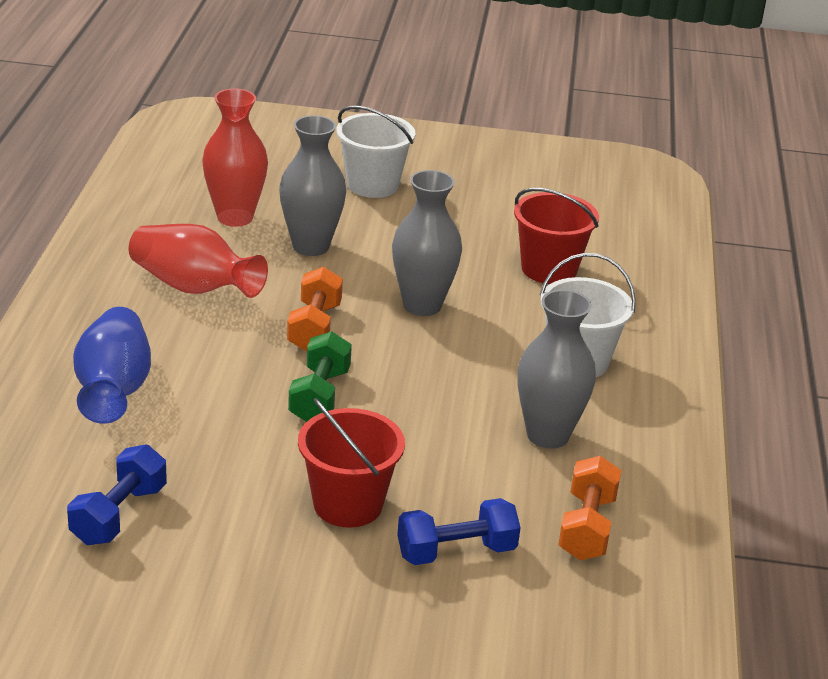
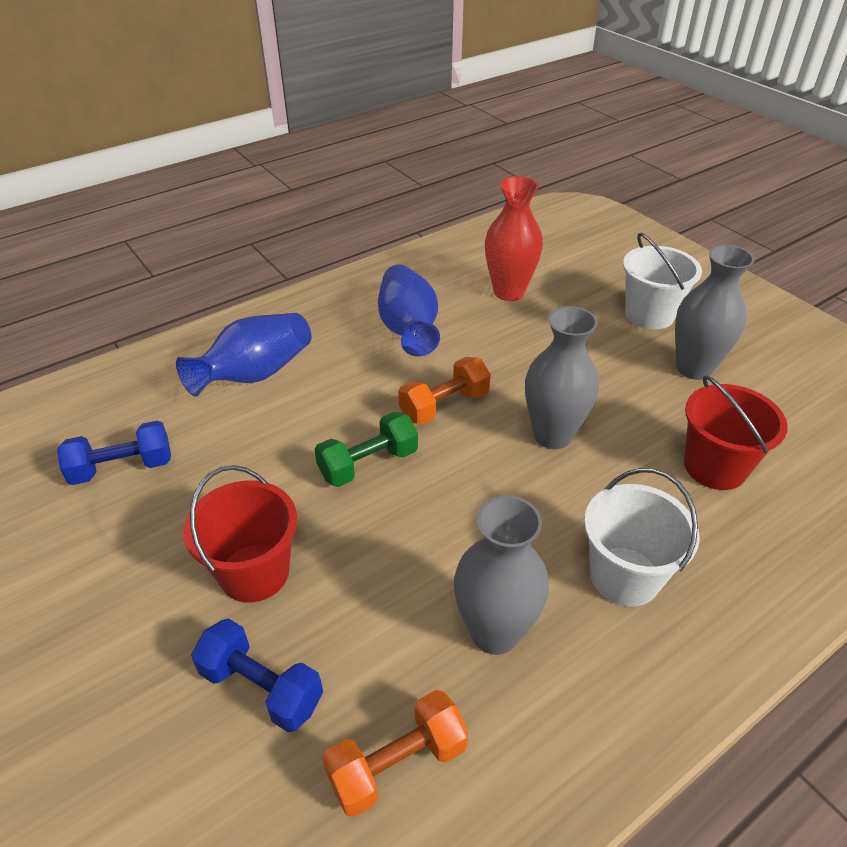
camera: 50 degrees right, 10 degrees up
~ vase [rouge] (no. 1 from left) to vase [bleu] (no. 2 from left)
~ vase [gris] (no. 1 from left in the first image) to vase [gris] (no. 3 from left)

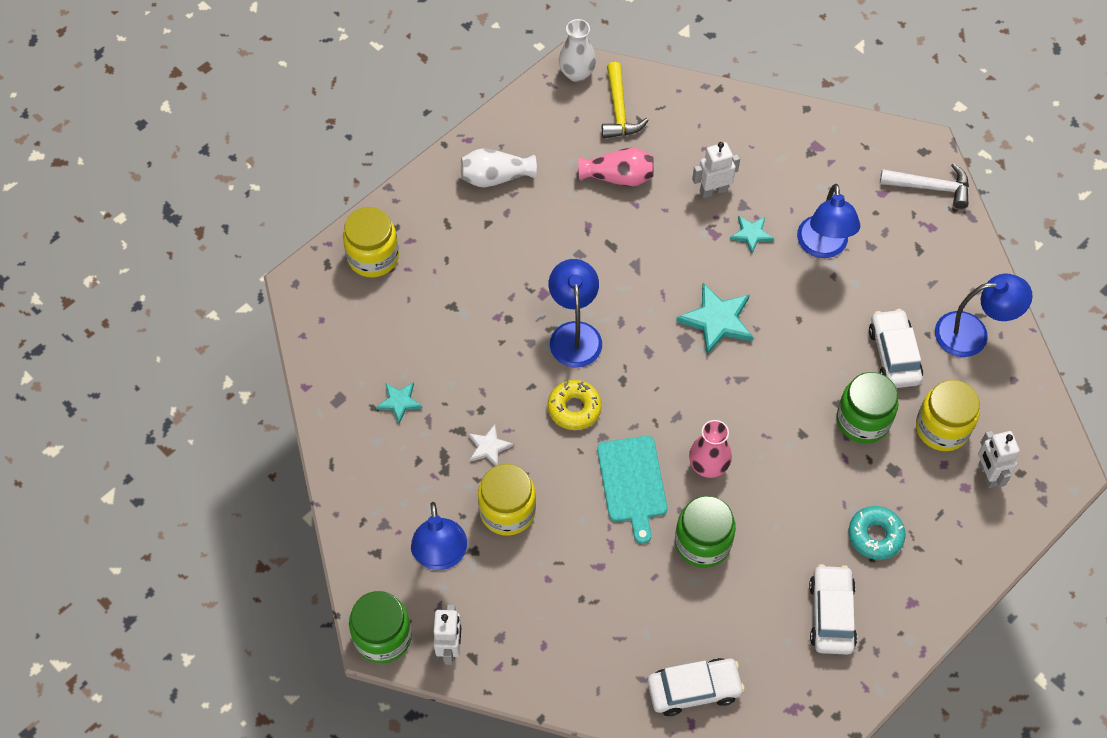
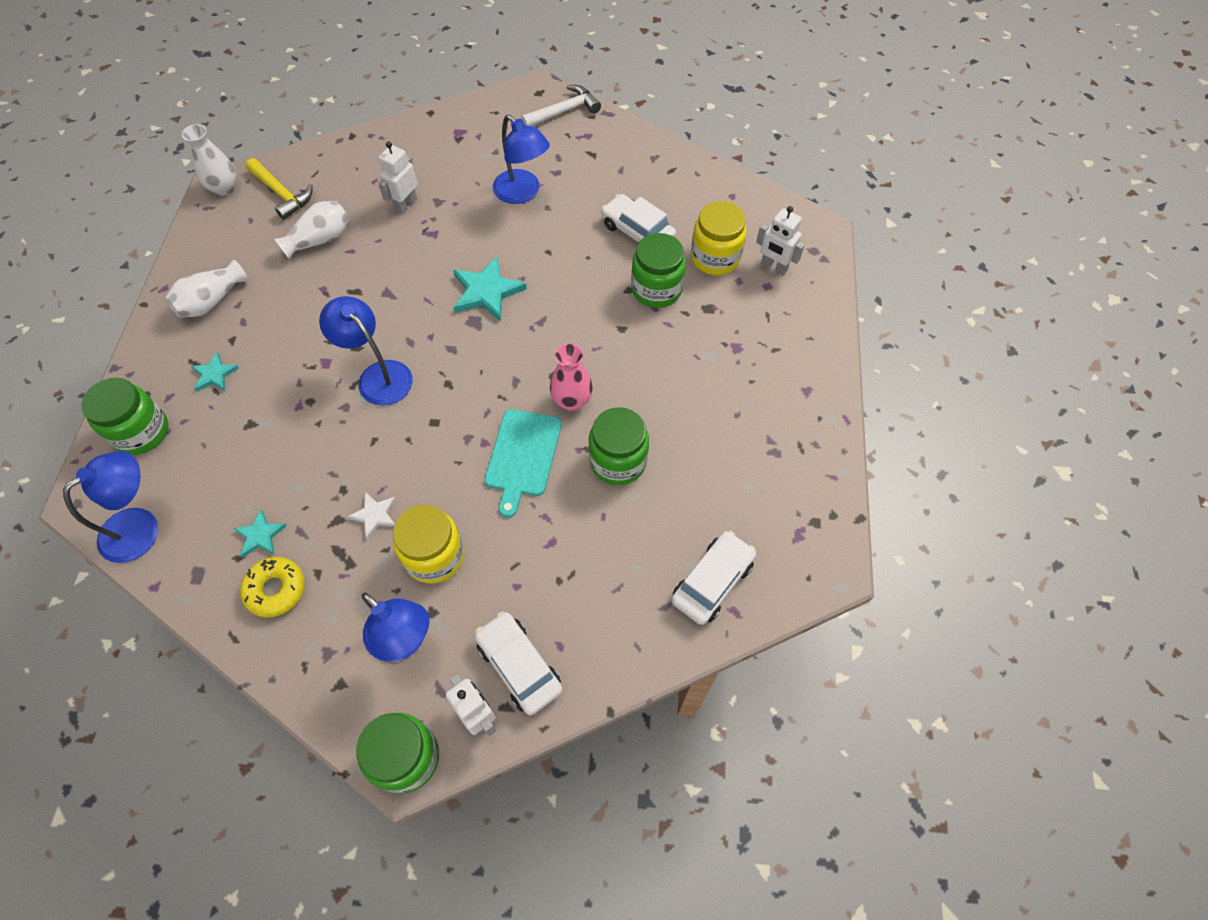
camera: 40 degrees left, 0 degrees up
~ lampe [bleu] (no. 4 from left in the first image) to lampe [bleu] (no. 1 from left)
~ bocal [jaune] (no. 1 from left) to bocal [vert] (no. 1 from left)
~ étoile [turquoise] (no. 3 from left in the first image) to étoile [turquoise] (no. 1 from left)
~ beignet [jaune]
~ vase [rose] (no. 1 from left) to vase [blanc] (no. 3 from left)
~ voiture [blanc] (no. 2 from left in the first image) to voiture [blanc] (no. 1 from left)
~ planche à découper [turquoise] 60 degrees clockwise
- beignet [turquoise]

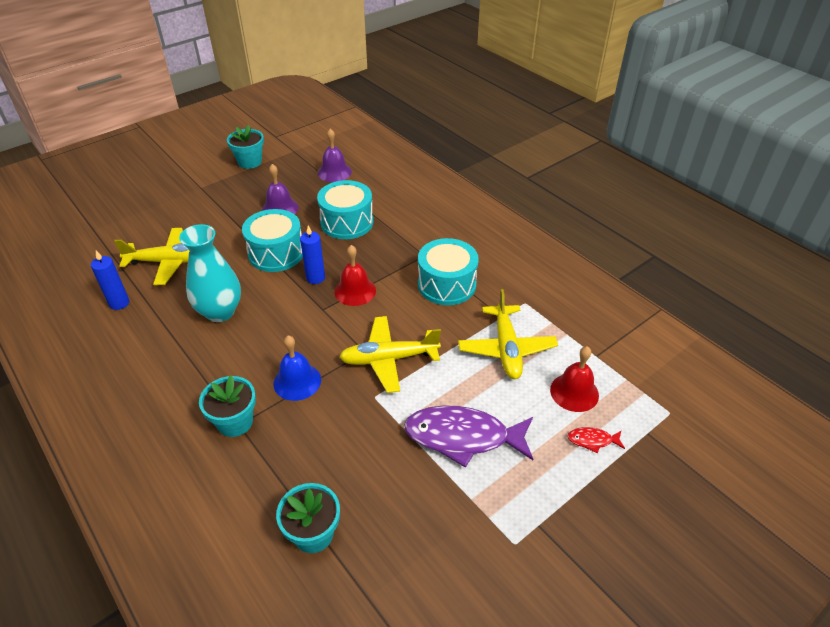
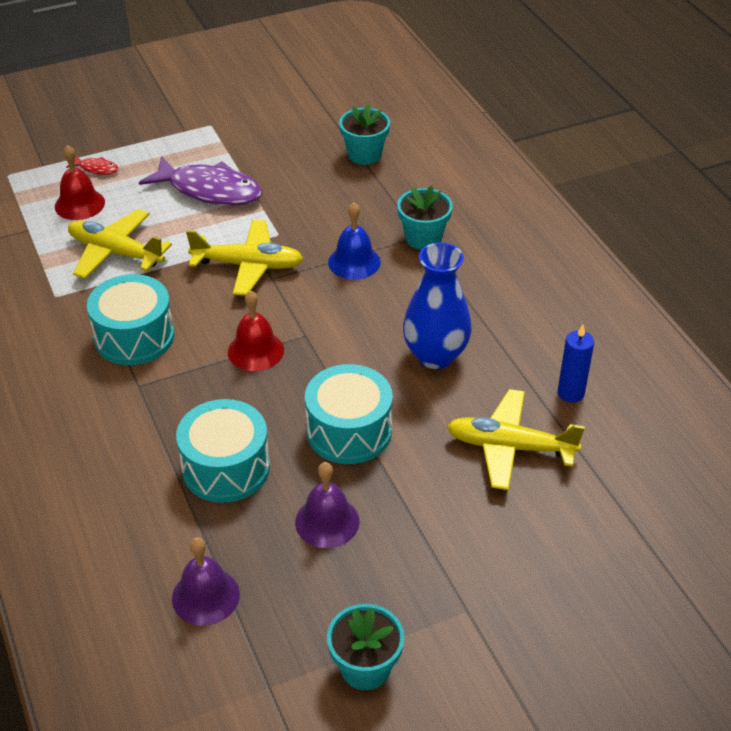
camera: 165 degrees left, 0 degrees up
~ avion [jaune] (no. 3 from left in the first image) 75 degrees counterclockwise
~ vase [turquoise] to vase [bleu]
- bougie [bleu] (no. 2 from left)

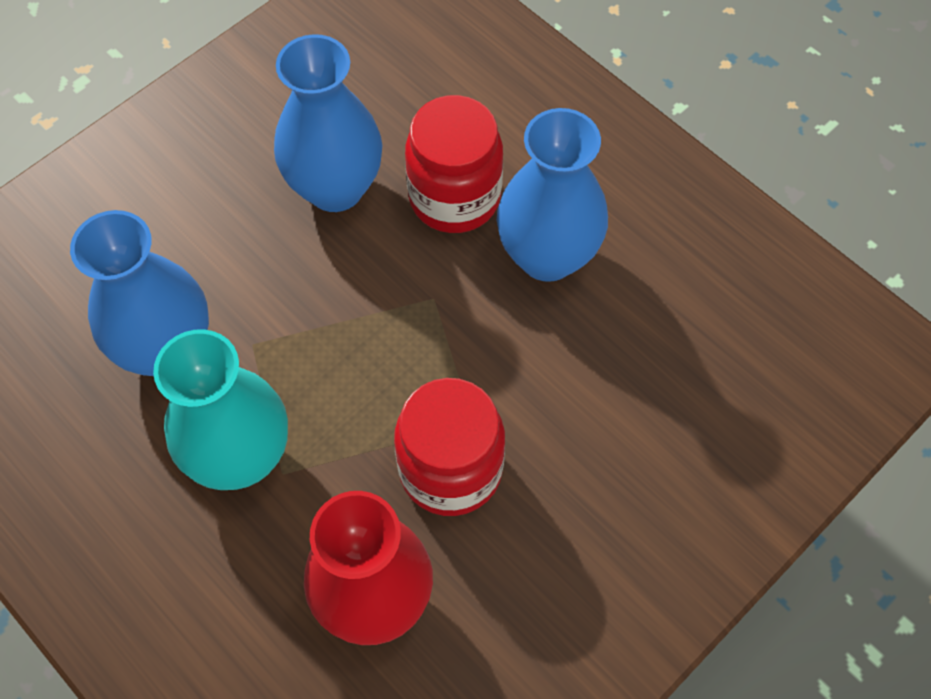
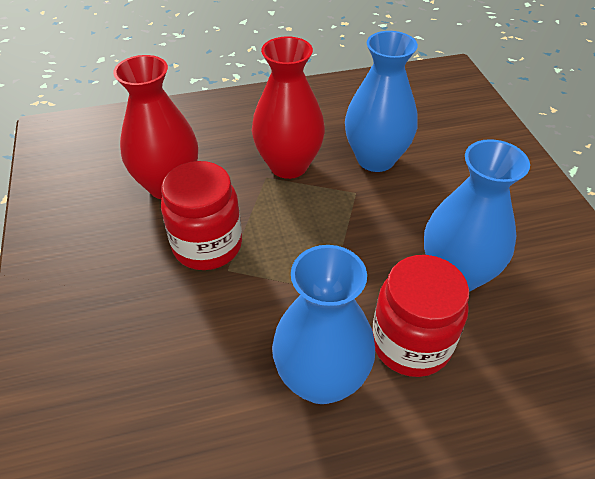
camera: 120 degrees right, 15 degrees down
~ vase [turquoise] to vase [rouge] (no. 2 from left)

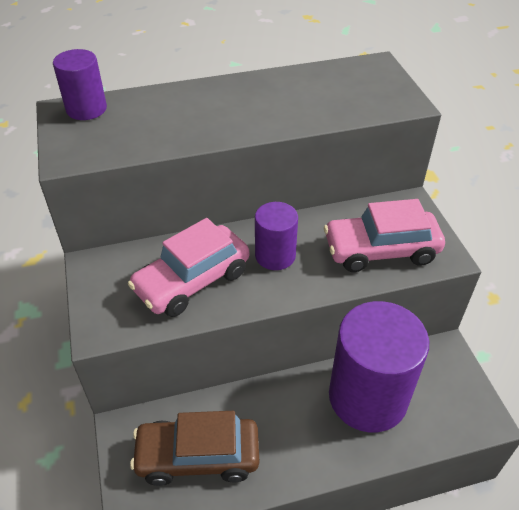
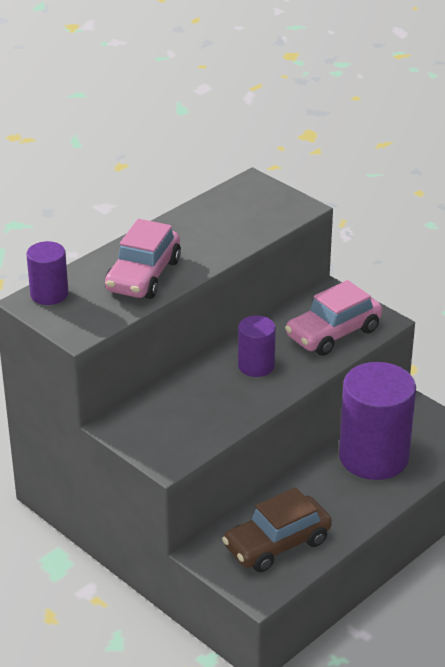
camera: 30 degrees left, 10 degrees down
~ voiture [rose] (no. 1 from left)

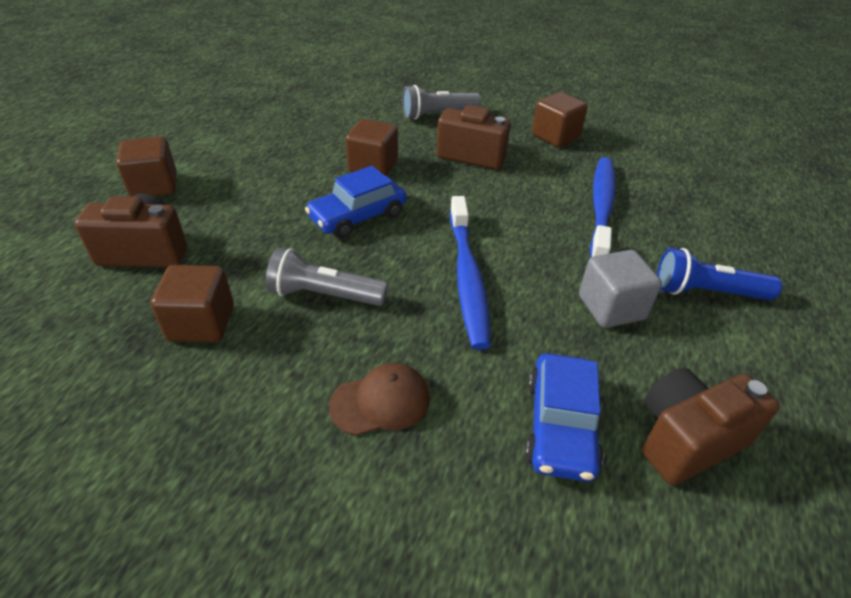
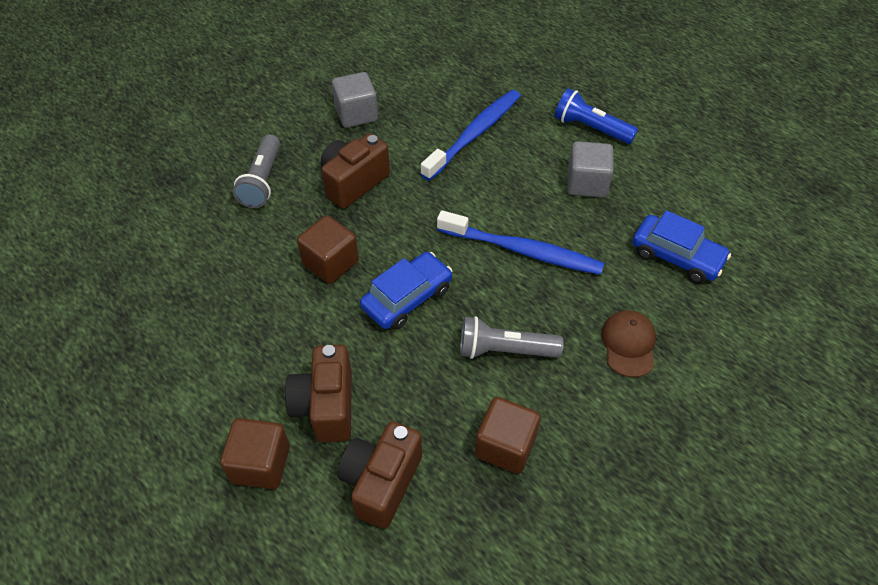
camera: 65 degrees left, 10 degrees up
~ appareil photo [marron] (no. 3 from left in the first image) to appareil photo [marron] (no. 1 from left)
~ cube [marron] (no. 4 from left) to cube [gris] (no. 1 from left)
~ voiture [bleu] (no. 1 from left) 120 degrees counterclockwise
~ brosse à dents [bleu] (no. 2 from left in the first image) 90 degrees clockwise
~ lampe de poche [gris] (no. 1 from left in the first image) 60 degrees clockwise
~ lampe de poche [bleu] 90 degrees clockwise

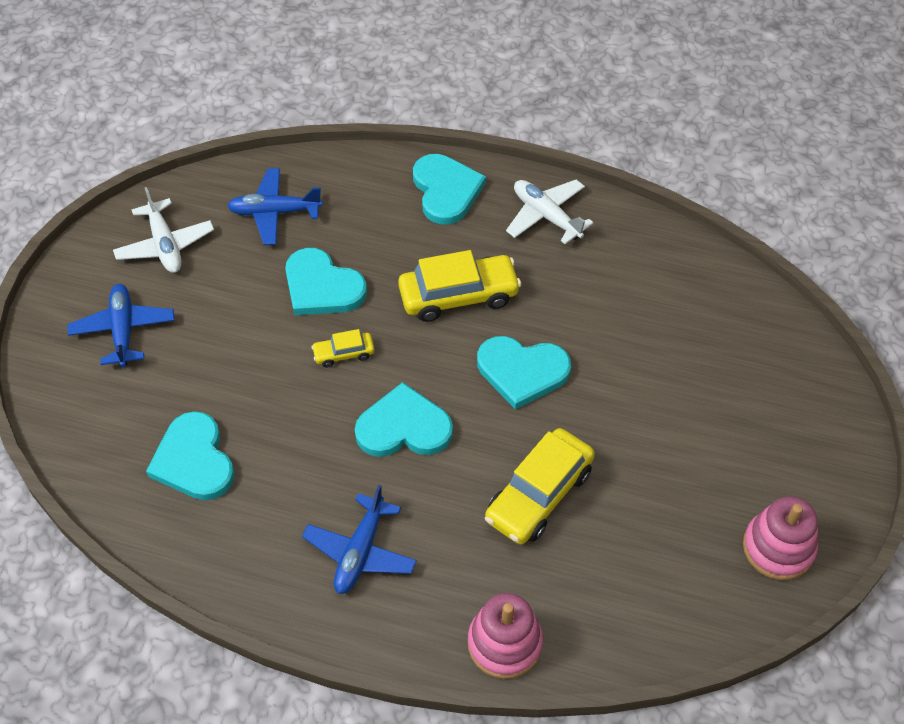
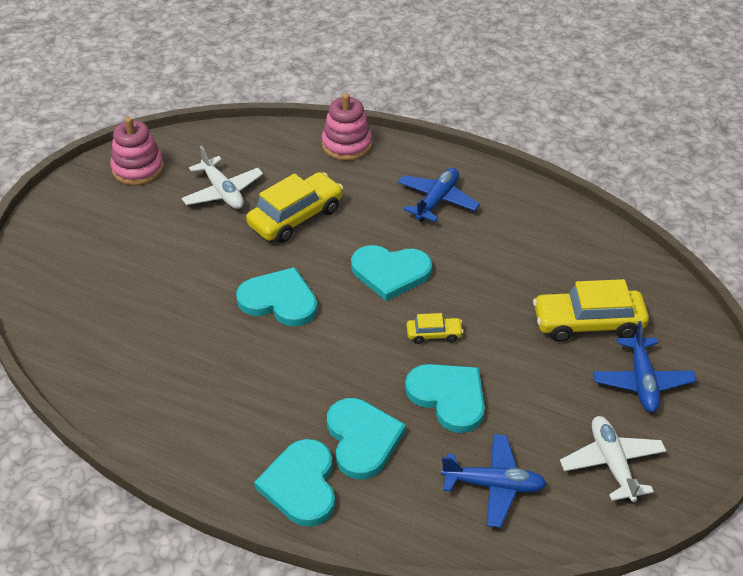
camera: 170 degrees left, 10 degrees down
~ avion [blanc] (no. 2 from left in the first image) to avion [blanc] (no. 1 from left)
~ cœur [turquoise] (no. 1 from left in the first image) to cœur [turquoise] (no. 3 from left)
~ voiture [jaune] (no. 2 from left in the first image) to voiture [jaune] (no. 3 from left)

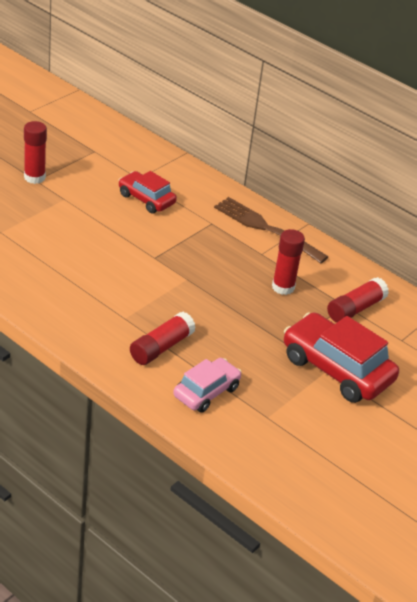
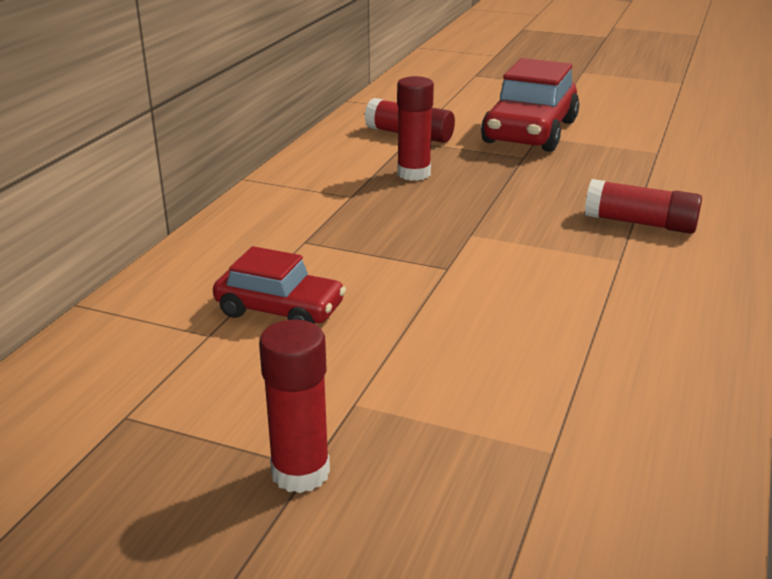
camera: 105 degrees left, 10 degrees down
~ voiture [rouge] (no. 1 from left) 90 degrees counterclockwise
- voiture [rose]
- fourchette [marron]

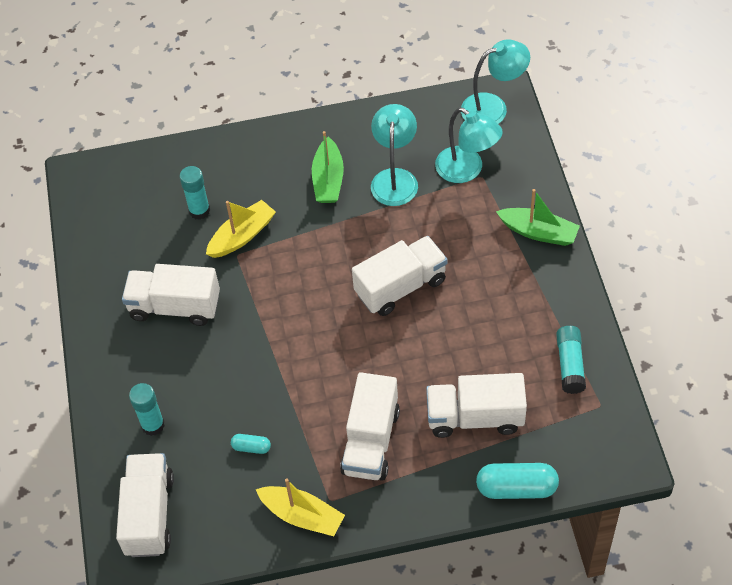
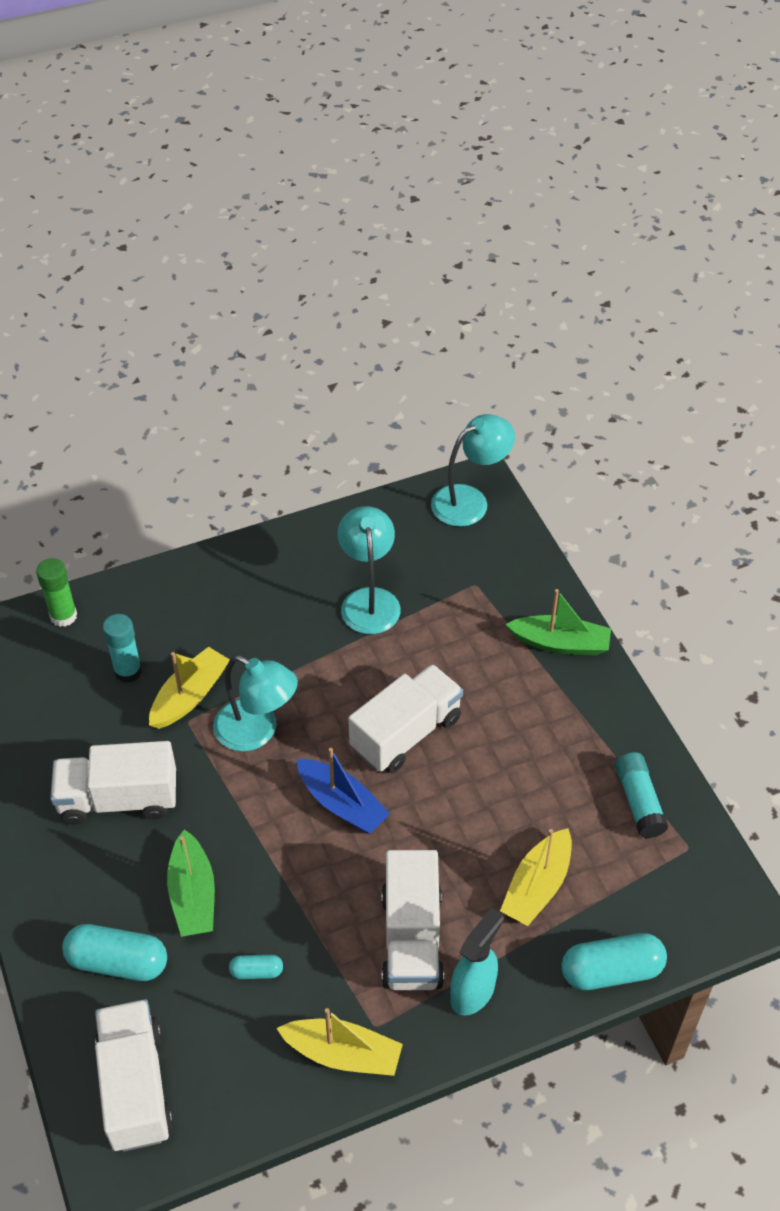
camera: 15 degrees left, 5 degrees down
+ bâton de colle [vert]
~ bâton de colle [turquoise] (no. 1 from left) to gélule [turquoise] (no. 1 from left)
~ bateau [vert] (no. 1 from left)
~ lampe [turquoise] (no. 2 from left in the first image) to lampe [turquoise] (no. 1 from left)
+ bateau [bleu]
+ vaporisateur [turquoise]
~ camion [blanc] (no. 5 from left) to bateau [jaune] (no. 3 from left)

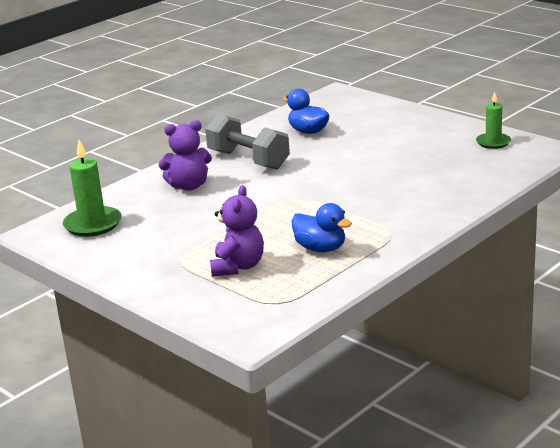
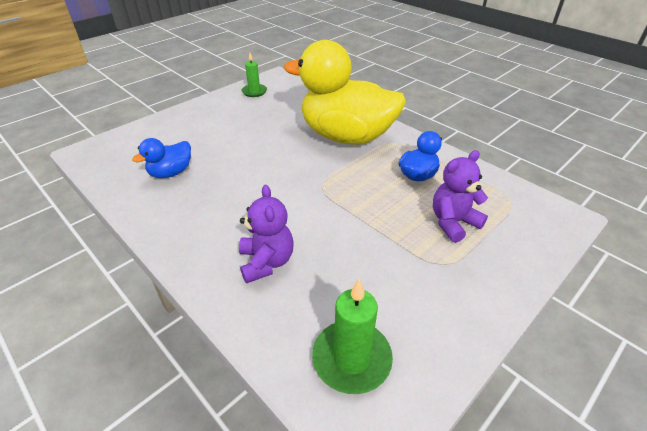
camera: 90 degrees left, 15 degrees up
+ canard [jaune]
~ ours en peluche [violet] (no. 2 from left) 45 degrees counterclockwise
- haltère [gris]

